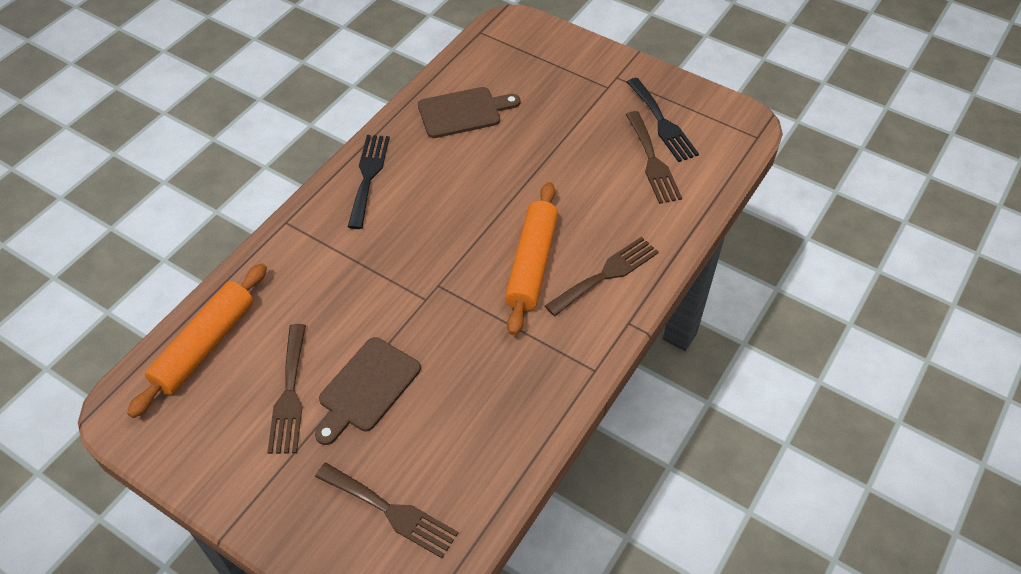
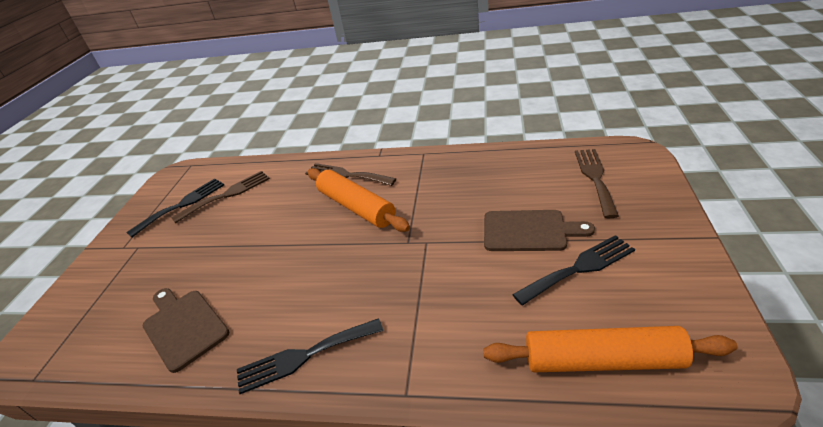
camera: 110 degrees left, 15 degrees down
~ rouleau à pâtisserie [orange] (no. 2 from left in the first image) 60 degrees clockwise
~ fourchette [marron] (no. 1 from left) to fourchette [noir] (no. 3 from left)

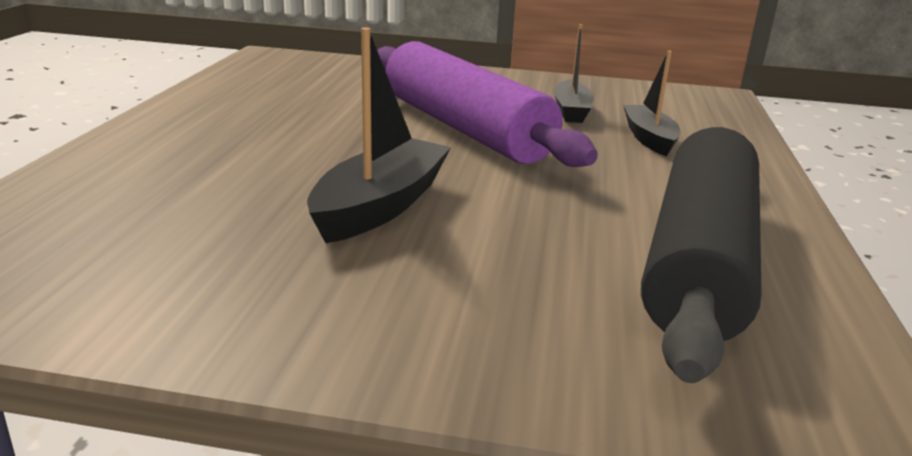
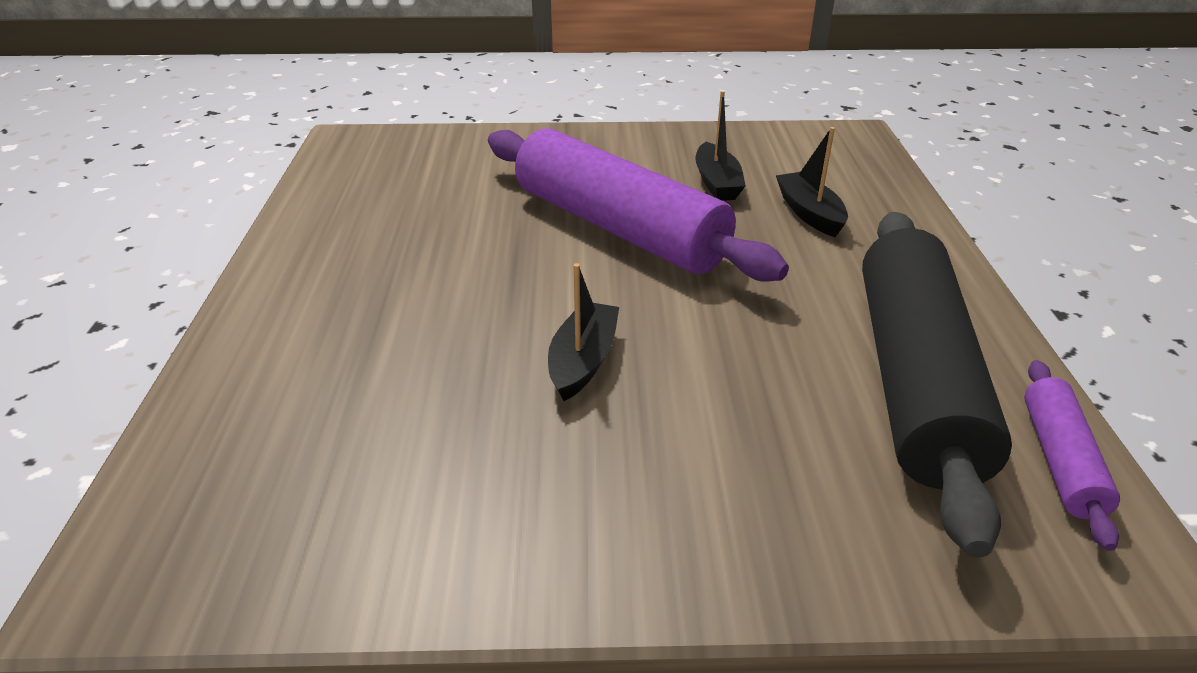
camera: 10 degrees left, 10 degrees up
~ bateau [noir] (no. 1 from left) x0.65
+ rouleau à pâtisserie [violet] (no. 2 from left)

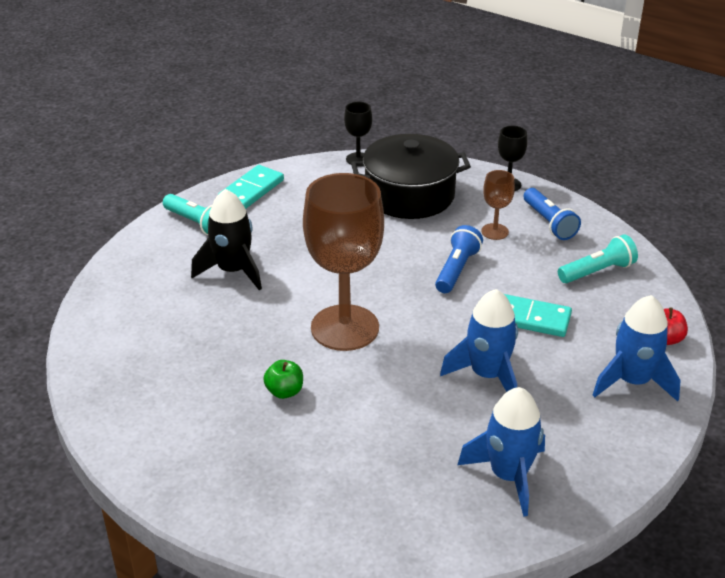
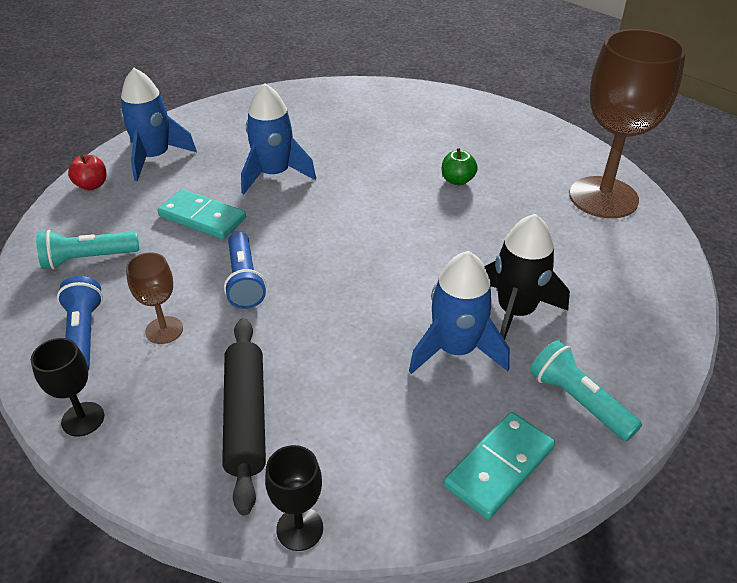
camera: 170 degrees left, 5 degrees up
~ marmite [noir] to rouleau à pâtisserie [noir]
~ lampe de poche [bleu] (no. 1 from left in the first image) 45 degrees counterclockwise
~ fusée [bleu] (no. 2 from left in the first image) to fusée [bleu] (no. 3 from left)
~ verre à pied [marron] (no. 1 from left in the first image) to verre à pied [marron] (no. 2 from left)

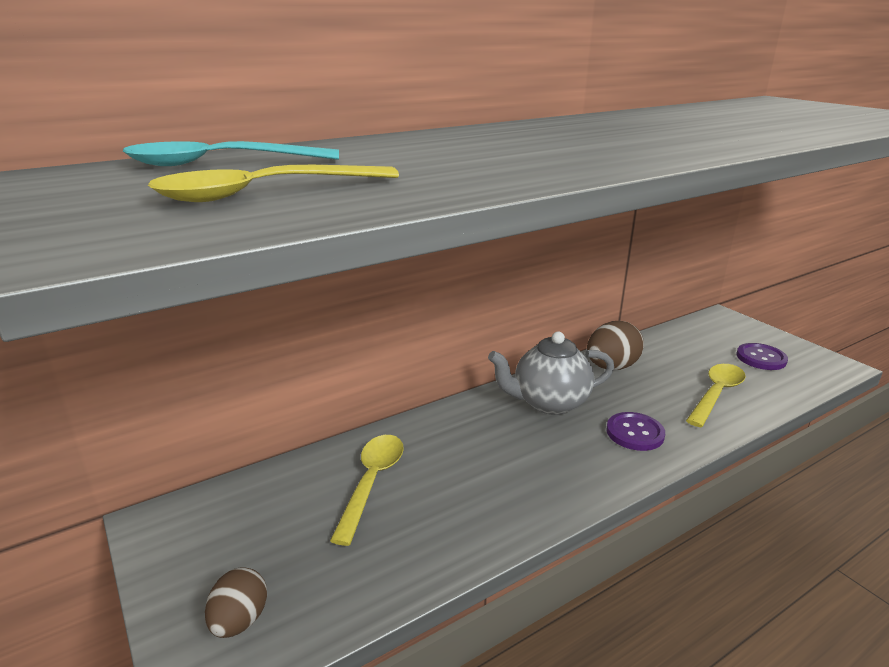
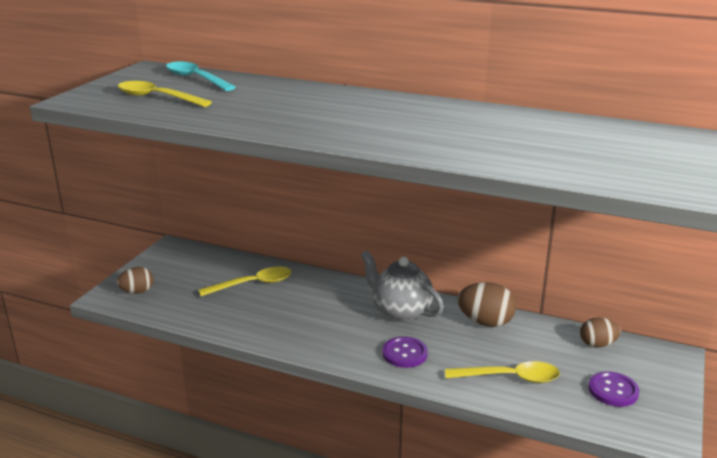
camera: 55 degrees right, 0 degrees up
+ œuf [marron] (no. 3 from left)

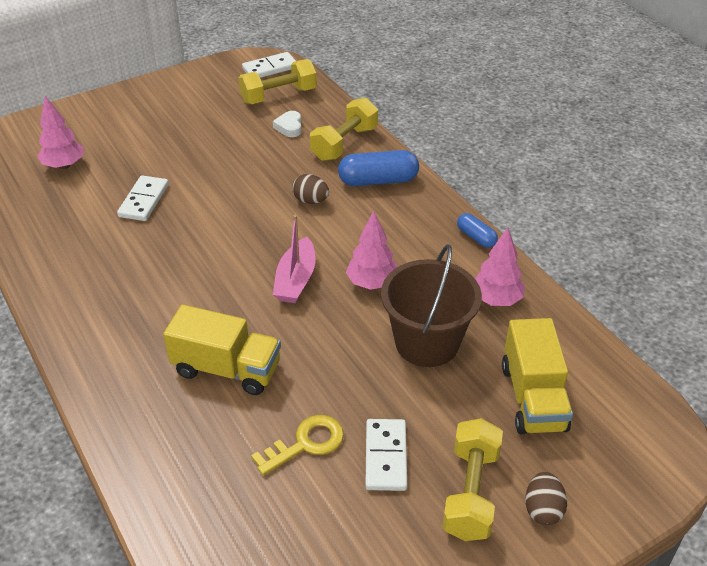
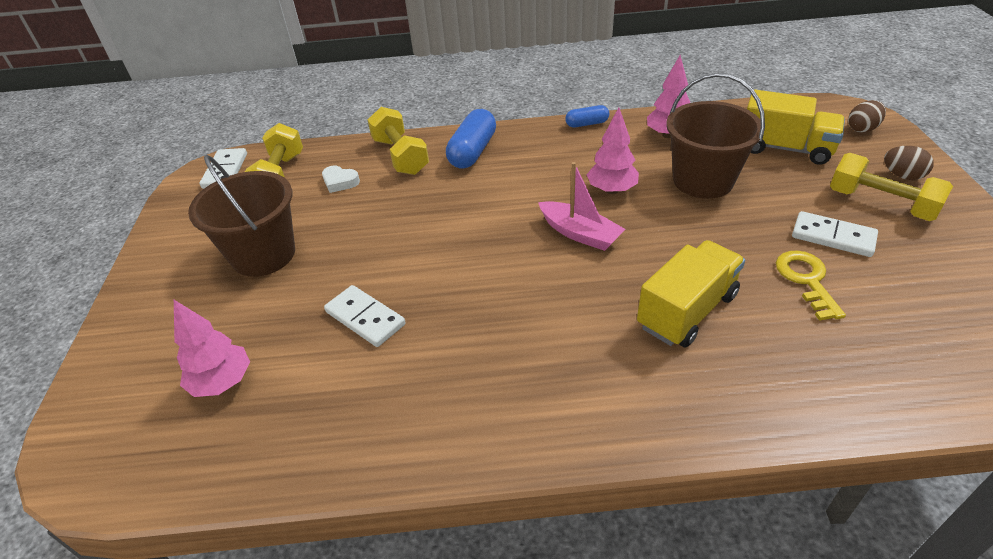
camera: 60 degrees left, 0 degrees up
+ seau [marron] (no. 1 from left)
~ œuf [marron] (no. 1 from left)

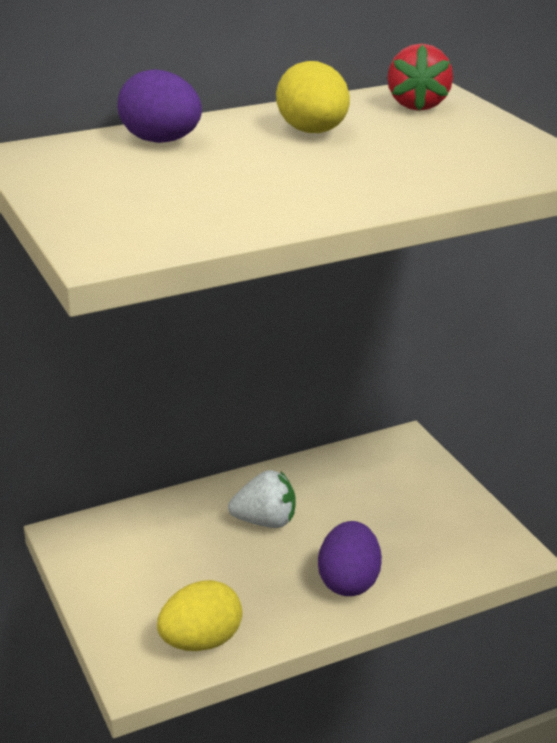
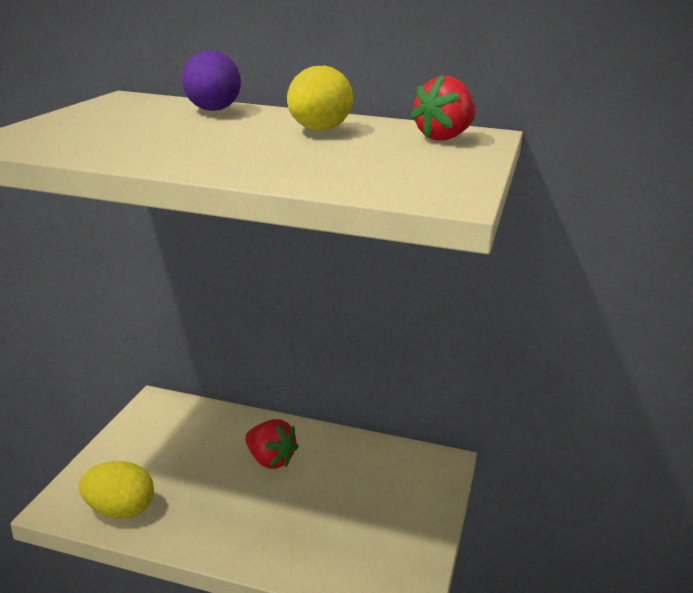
camera: 40 degrees right, 5 degrees down
~ fraise [blanc] to fraise [rouge] (no. 1 from left)
- œuf [violet] (no. 2 from left)

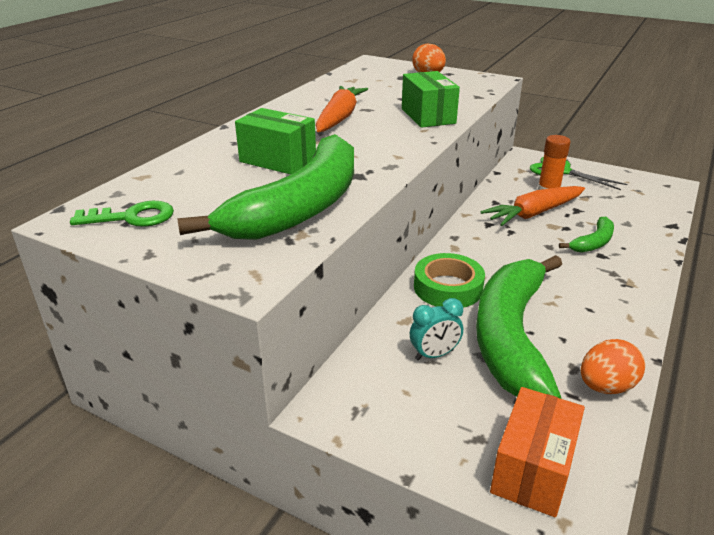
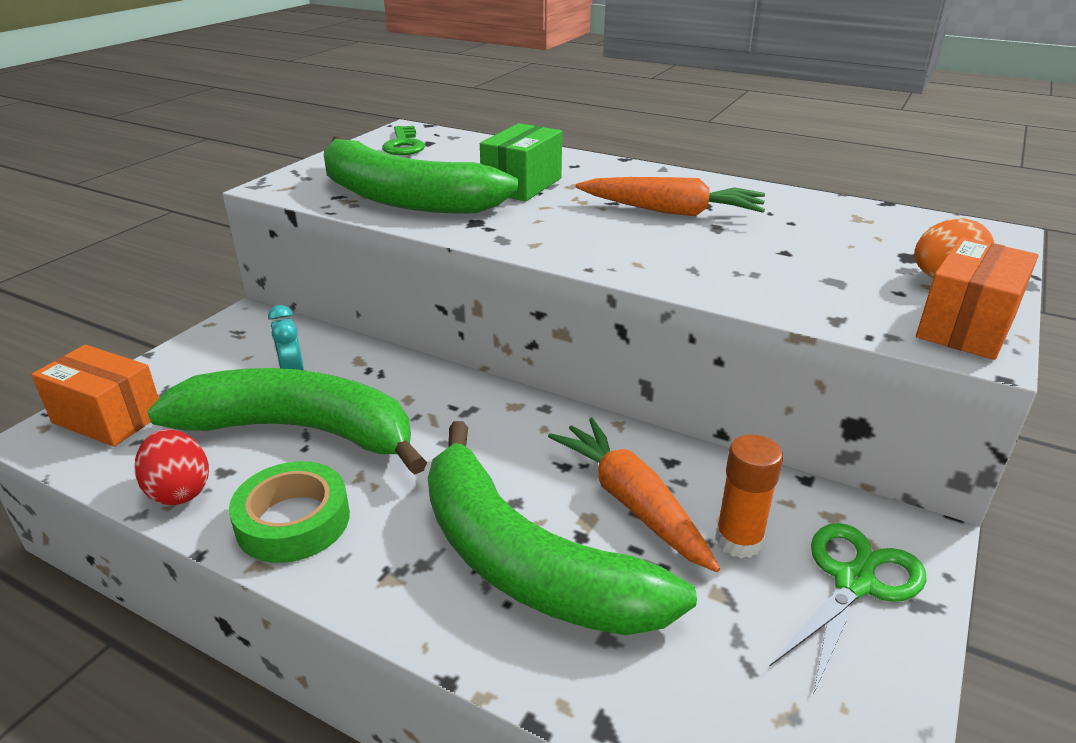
camera: 90 degrees right, 0 degrees up
~ œuf [orange] (no. 2 from left) to œuf [rouge]
~ ruban adhésif [vert]
~ banane [vert] (no. 3 from left) x2.26
+ boîte [orange] (no. 2 from left)
- boîte [vert] (no. 2 from left)

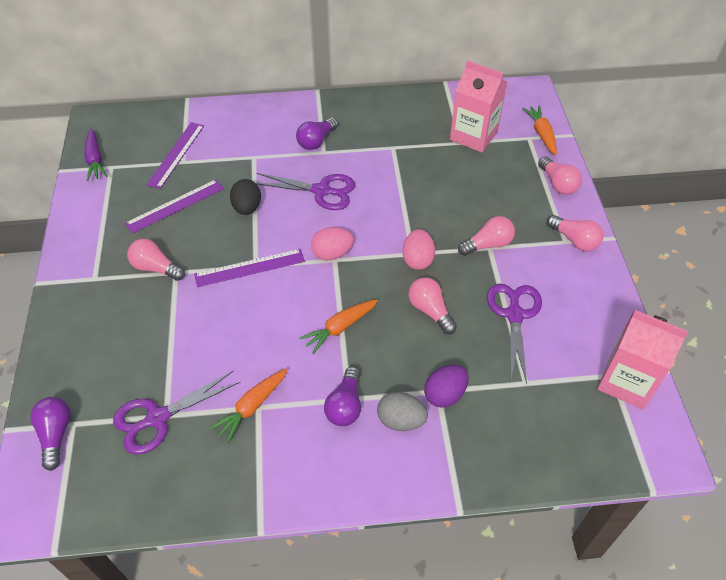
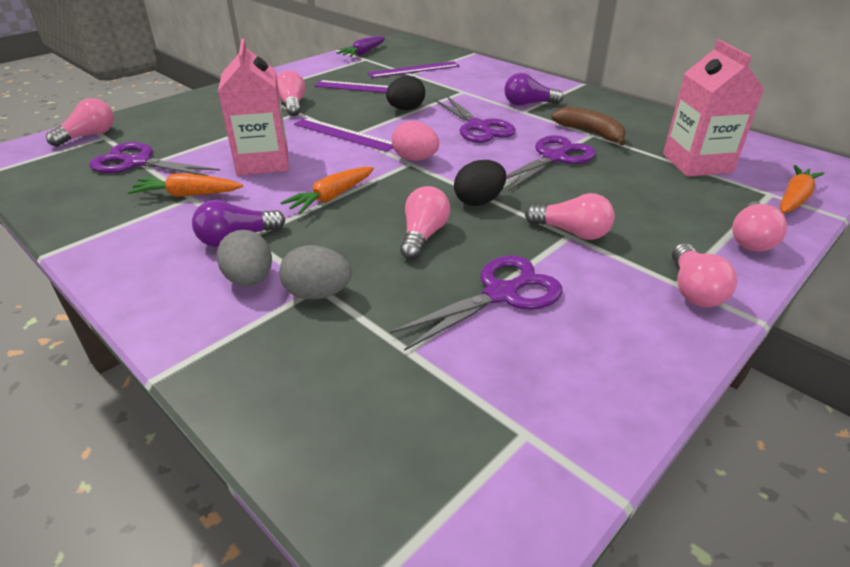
camera: 50 degrees right, 15 degrees down
~ ampoule [violet] (no. 1 from left) to ampoule [rose] (no. 1 from left)
~ brique de lait [rose] (no. 2 from left in the first image) to brique de lait [rose] (no. 1 from left)
~ œuf [violet] to œuf [gris] (no. 2 from left)
~ carotte [orange] (no. 2 from left) 60 degrees counterclockwise
~ œuf [rose] (no. 2 from left) to œuf [noir] (no. 2 from left)
+ ciseaux [violet] (no. 4 from left)
+ banane [marron]

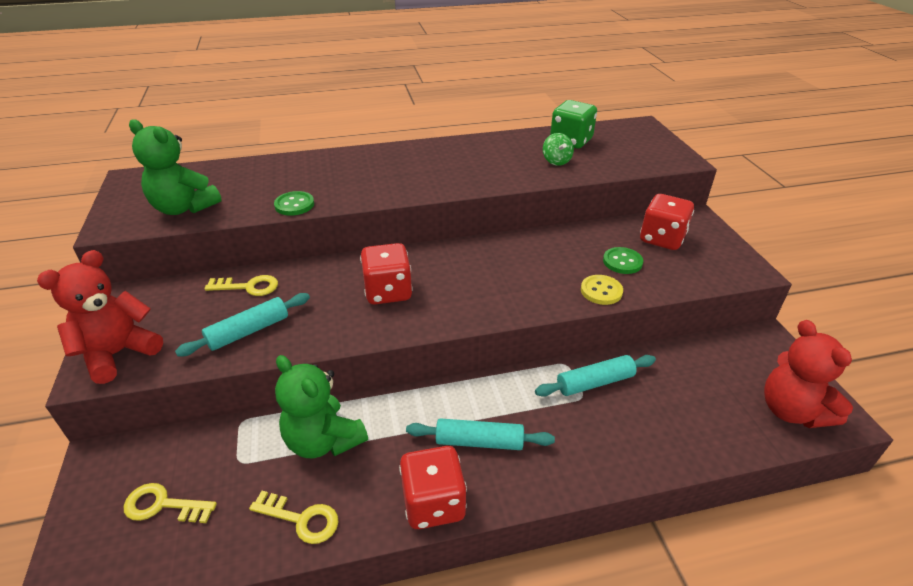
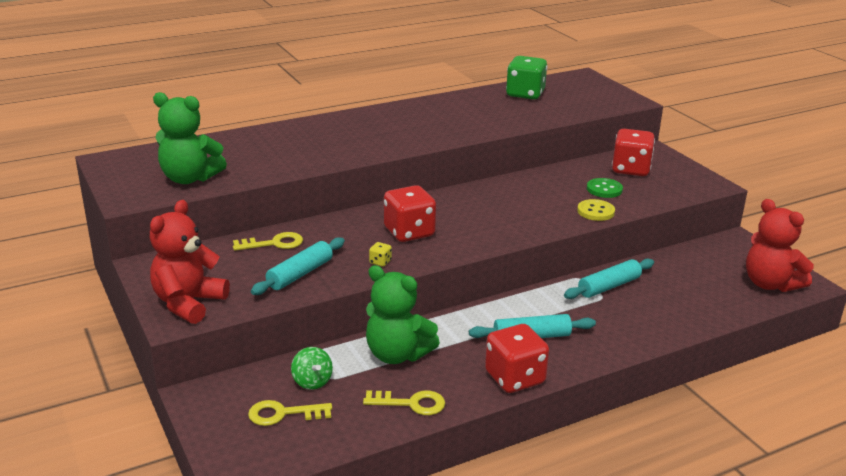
camera: 15 degrees left, 10 degrees down
~ toupie [vert]
+ dé [jaune]
- bouton [vert] (no. 1 from left)

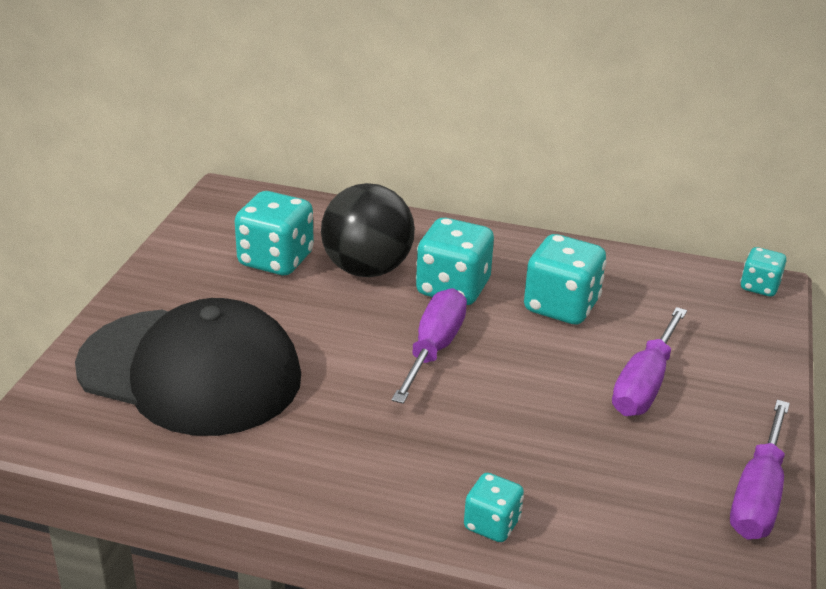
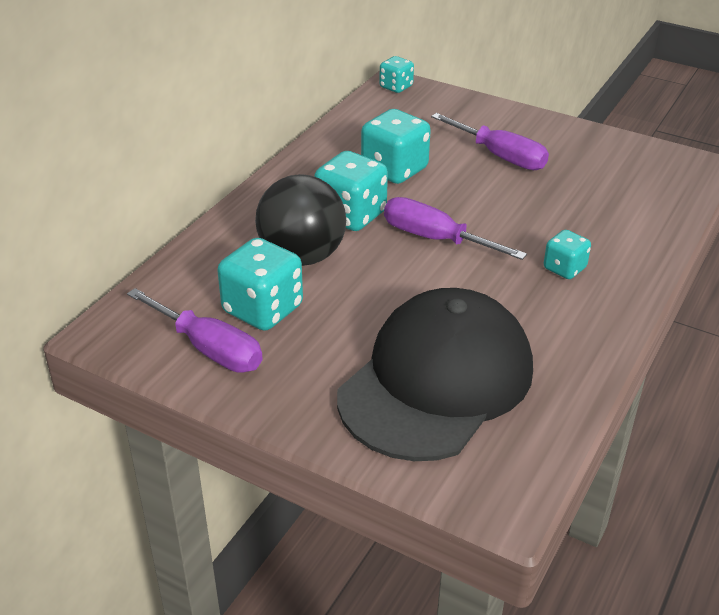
camera: 75 degrees left, 5 degrees up
~ tournevis [violet] (no. 3 from left in the first image) to tournevis [violet] (no. 1 from left)
~ dé [turquoise] (no. 3 from left in the first image) to dé [turquoise] (no. 5 from left)

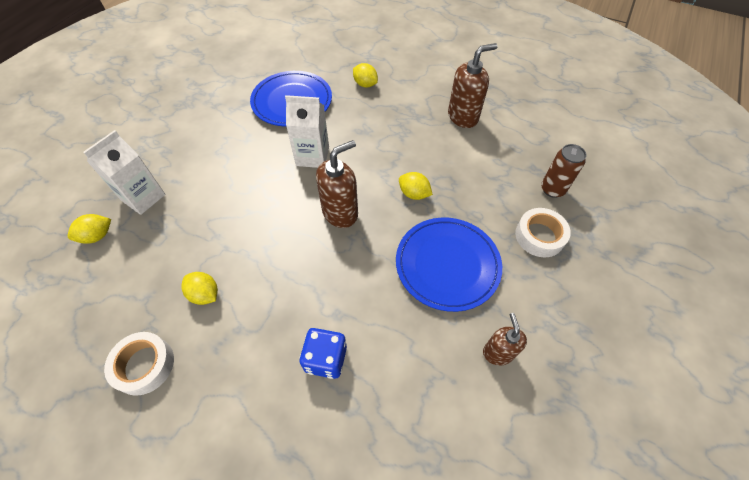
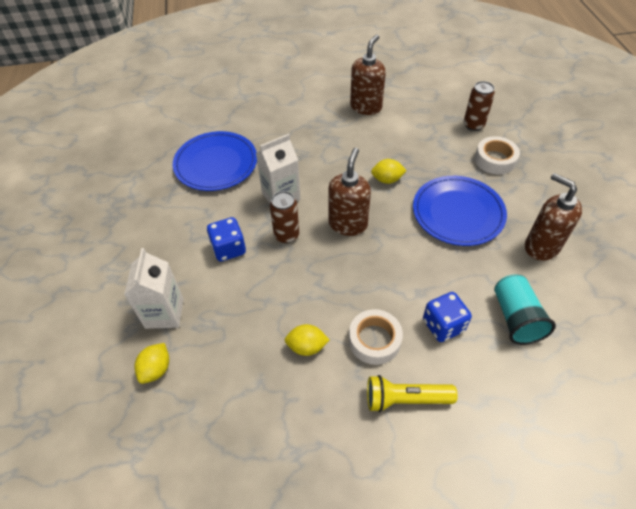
camera: 35 degrees left, 5 degrees down
+ dé [bleu] (no. 1 from left)
+ canette [marron] (no. 1 from left)
~ ruban adhésif [blanc] (no. 1 from left)
+ lampe de poche [jaune]
+ gobelet [turquoise]
~ distributeur de savon [marron] (no. 3 from left) x1.58
- citron [jaune] (no. 3 from left)

